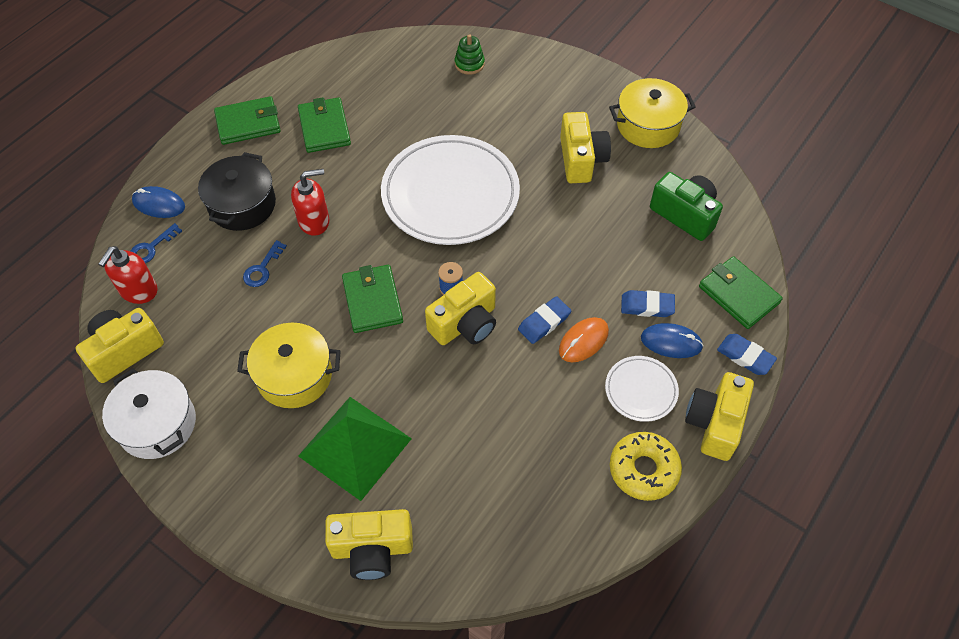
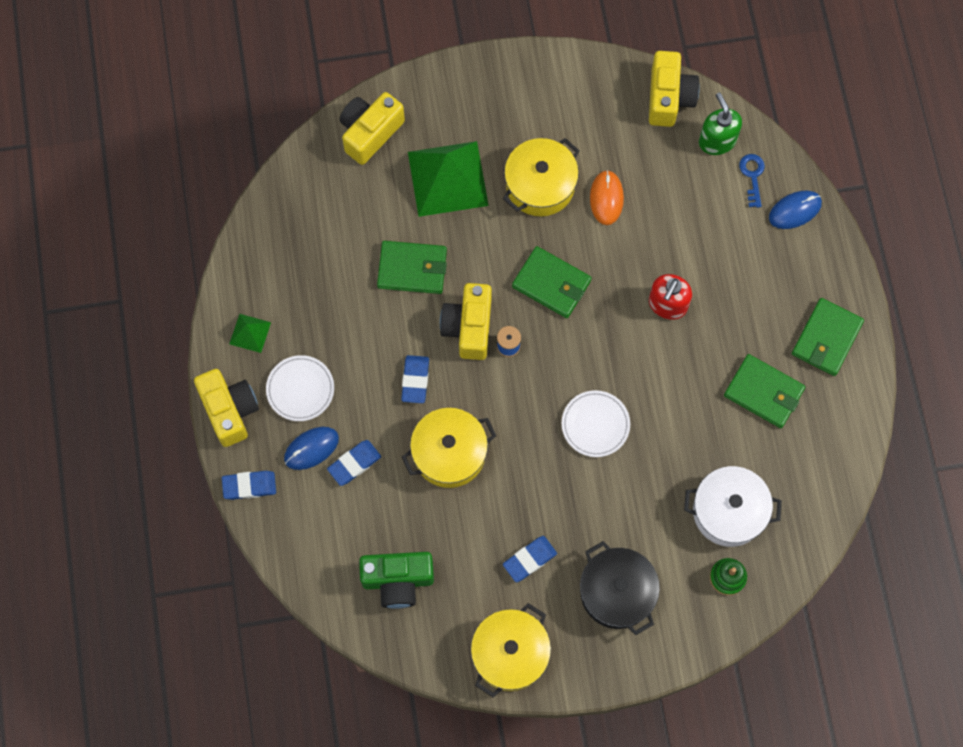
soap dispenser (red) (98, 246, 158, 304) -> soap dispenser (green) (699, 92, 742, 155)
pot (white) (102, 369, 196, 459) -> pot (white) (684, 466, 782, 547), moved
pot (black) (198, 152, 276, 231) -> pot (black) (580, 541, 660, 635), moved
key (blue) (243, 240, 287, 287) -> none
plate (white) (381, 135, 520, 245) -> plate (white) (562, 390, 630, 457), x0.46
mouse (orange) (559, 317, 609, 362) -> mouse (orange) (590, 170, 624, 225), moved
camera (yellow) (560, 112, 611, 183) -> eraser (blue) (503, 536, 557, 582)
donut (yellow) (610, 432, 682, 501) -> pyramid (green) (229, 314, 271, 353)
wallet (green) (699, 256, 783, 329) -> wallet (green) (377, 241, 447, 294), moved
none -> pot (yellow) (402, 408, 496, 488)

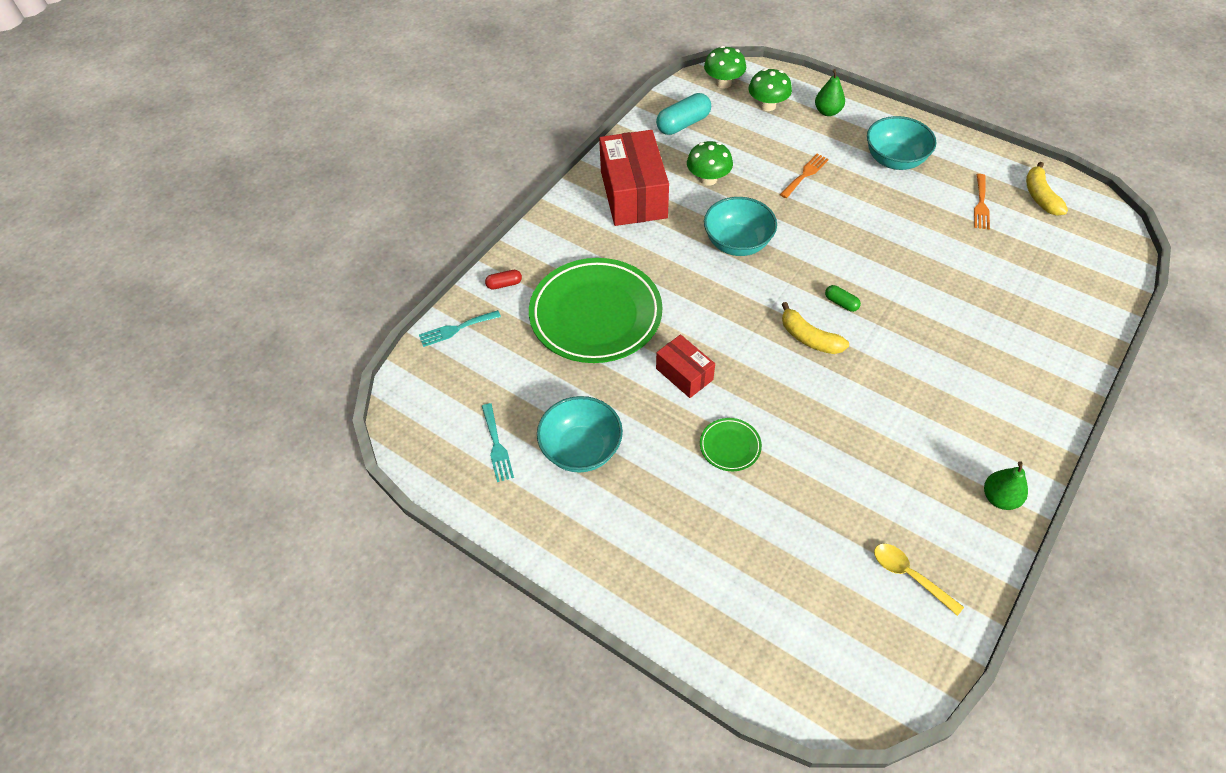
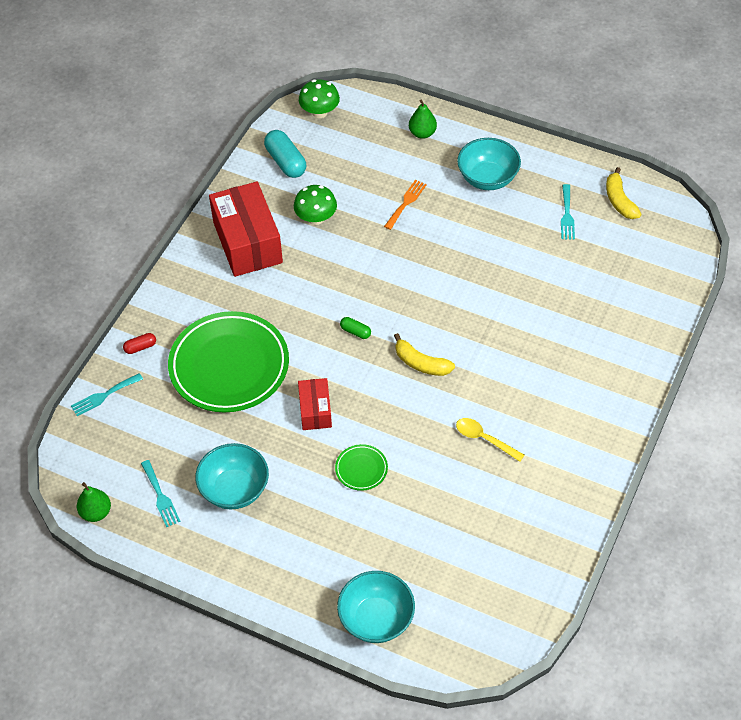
capsule (turquoise) (656, 93, 711, 135) -> capsule (turquoise) (264, 130, 306, 178), 75 degrees counterclockwise
box (red) (656, 334, 715, 398) -> box (red) (298, 378, 332, 430), 45 degrees clockwise
bowl (turquoise) (704, 197, 777, 256) -> bowl (turquoise) (337, 571, 415, 643), moved
mushroom (green) (748, 68, 792, 111) -> none
capsule (green) (825, 285, 861, 312) -> capsule (green) (340, 317, 371, 339), moved
spoon (yellow) (874, 544, 964, 616) -> spoon (yellow) (456, 418, 524, 462), moved
fork (orange) (974, 174, 990, 230) -> fork (turquoise) (561, 184, 575, 240)
pear (green) (984, 461, 1028, 510) -> pear (green) (77, 482, 111, 522), moved

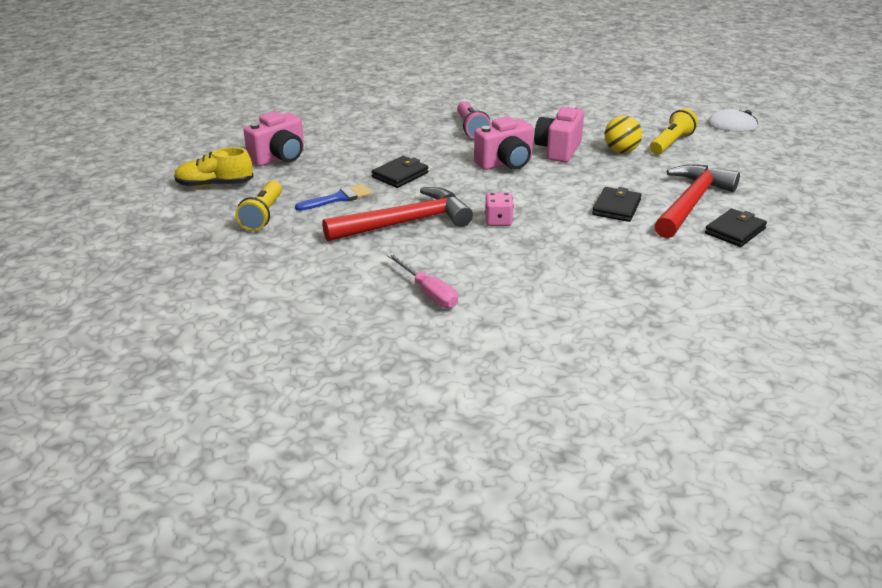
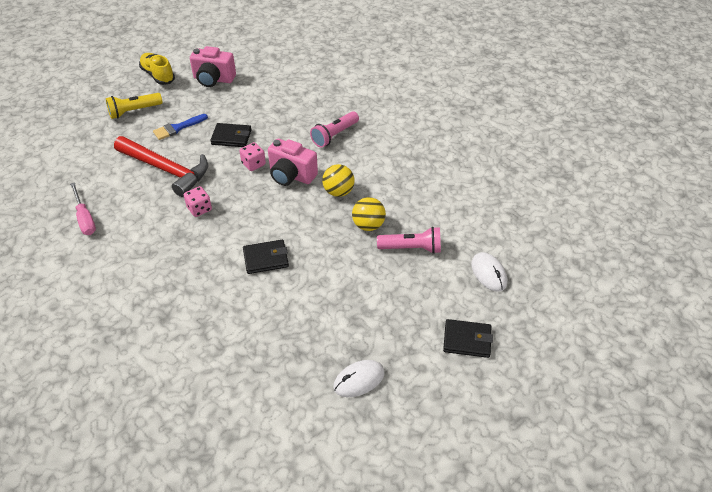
brush (blue) (295, 184, 372, 211) -> brush (blue) (153, 114, 208, 140), 120 degrees clockwise
screwdriver (pink) (386, 253, 458, 308) -> screwdriver (pink) (70, 182, 96, 235), 45 degrees counterclockwise
camera (pink) (534, 105, 584, 162) -> ball (yellow) (322, 164, 355, 197)
flashlight (yellow) (650, 108, 698, 155) -> flashlight (pink) (377, 227, 441, 254)
hammer (red) (654, 164, 740, 239) -> none
wallet (black) (705, 208, 767, 247) -> wallet (black) (443, 319, 493, 358), moved
none -> dice (pink) (240, 142, 266, 171)
none -> mouse (white) (333, 360, 385, 397)

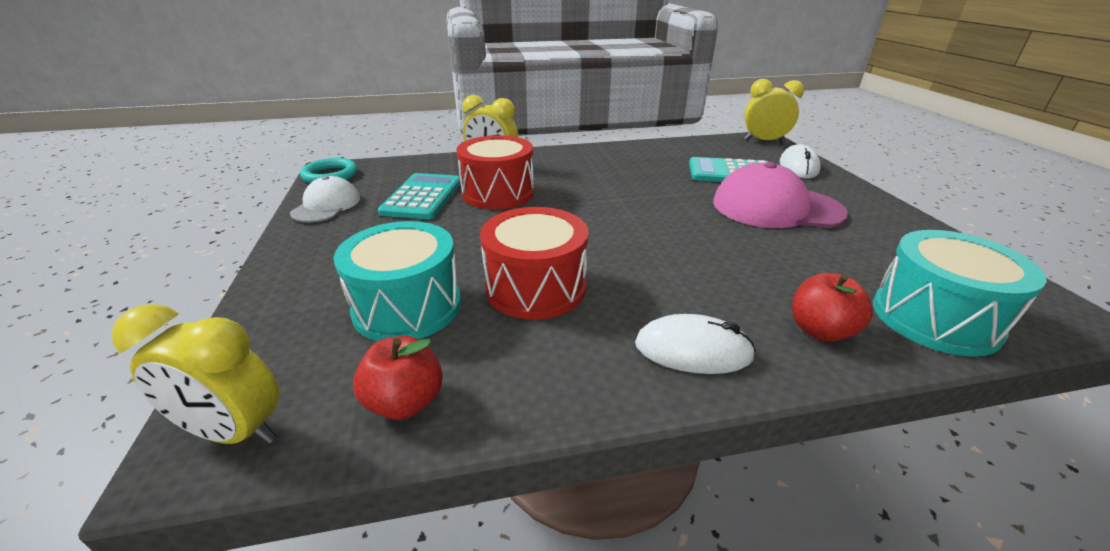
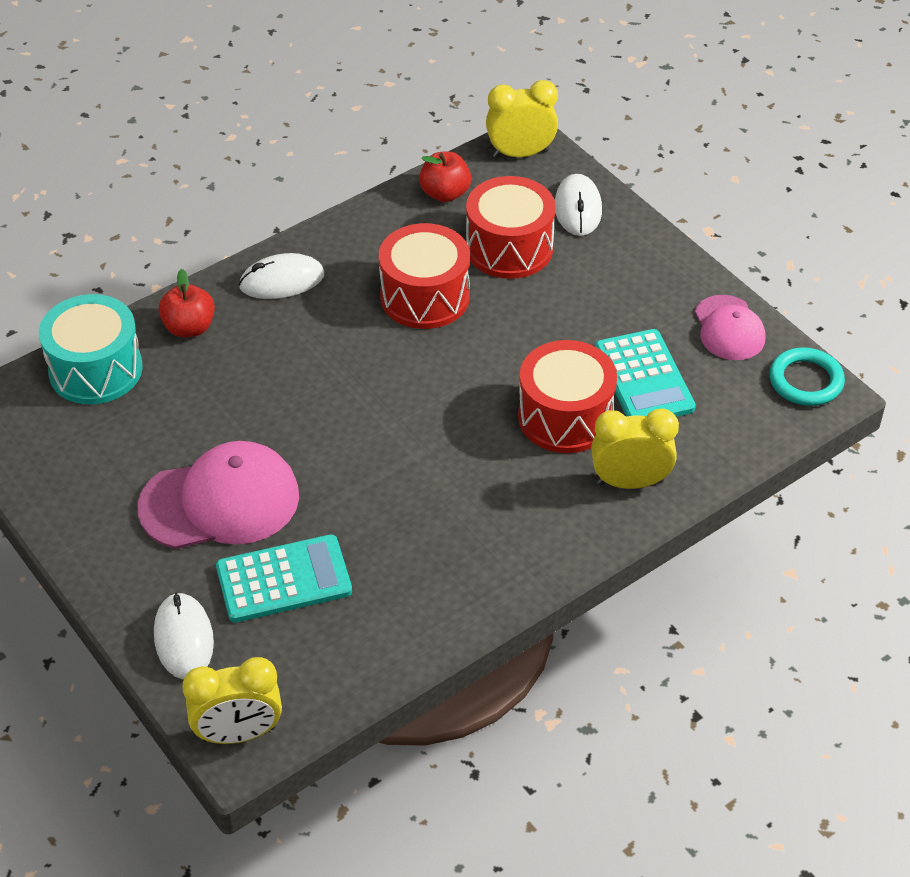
cap (white) (290, 176, 360, 223) -> cap (pink) (695, 295, 766, 360)
drum (turquoise) (334, 221, 461, 341) -> drum (red) (466, 176, 556, 279)
none -> mouse (white) (555, 174, 602, 236)

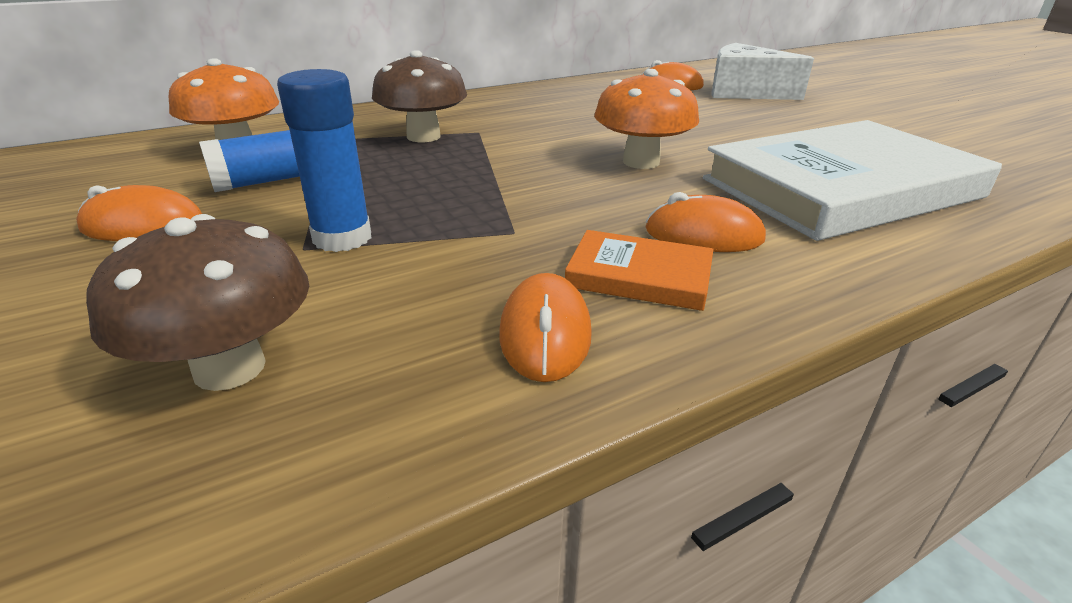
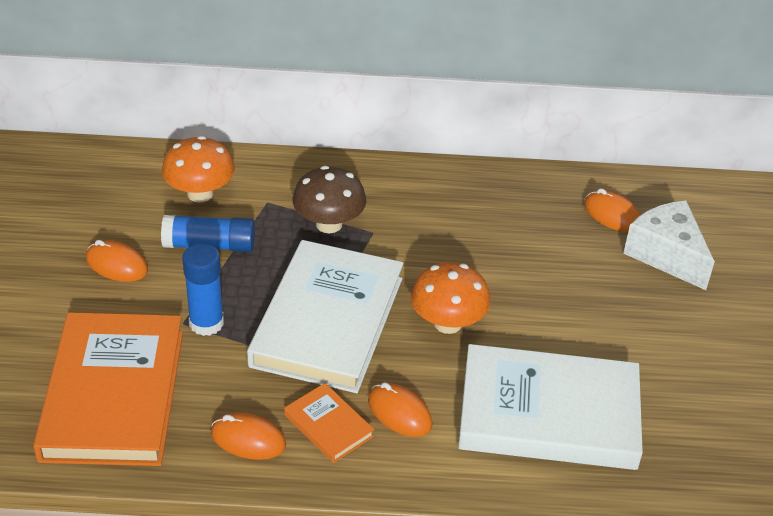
mushroom (brown) (86, 214, 309, 391) -> book (orange) (33, 312, 183, 466)
mouse (orange) (499, 273, 592, 382) -> mouse (orange) (211, 413, 286, 460), 75 degrees clockwise
none -> book (white) (247, 240, 403, 393)

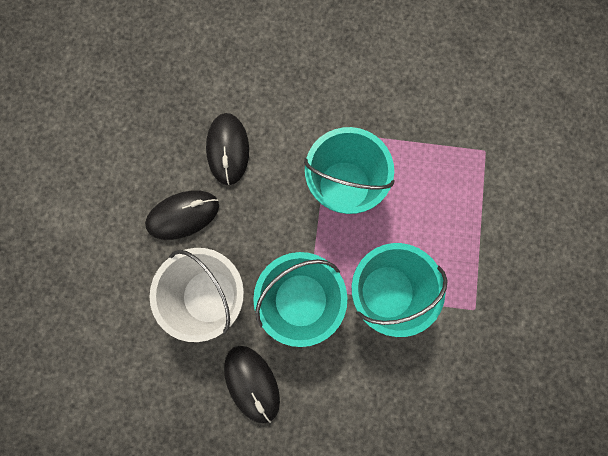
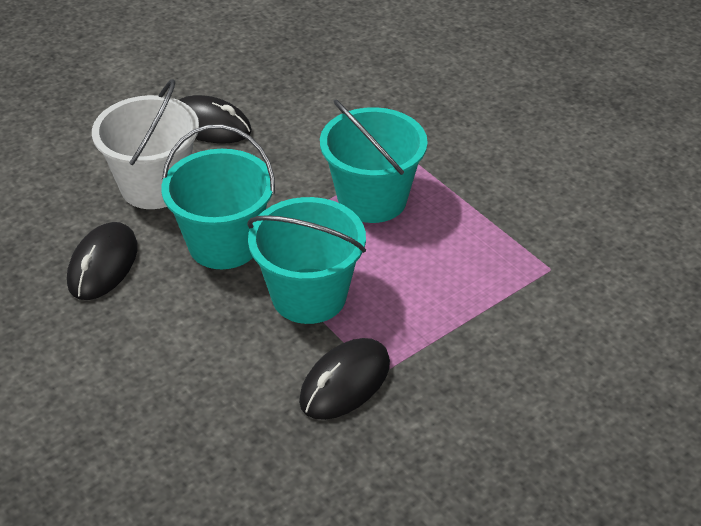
mouse (black) (206, 113, 249, 185) -> mouse (black) (299, 338, 390, 420), moved

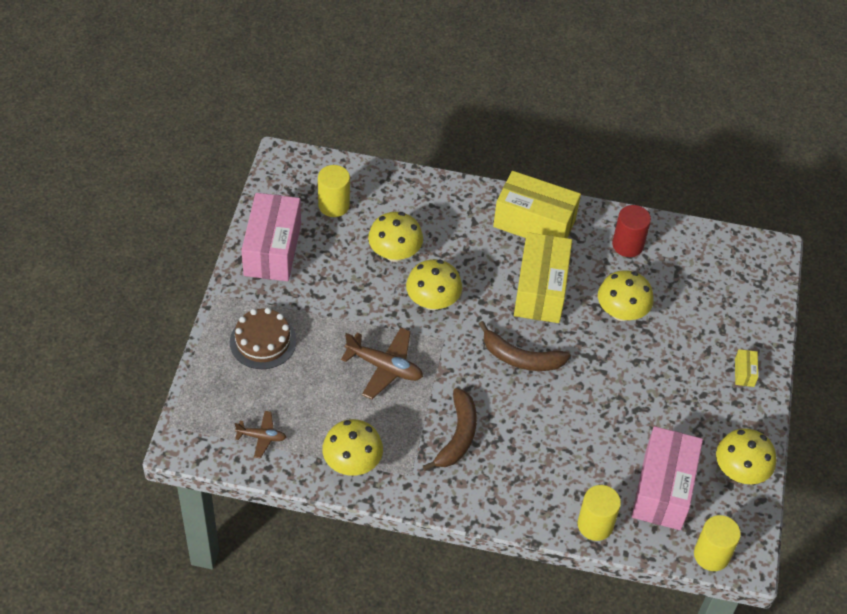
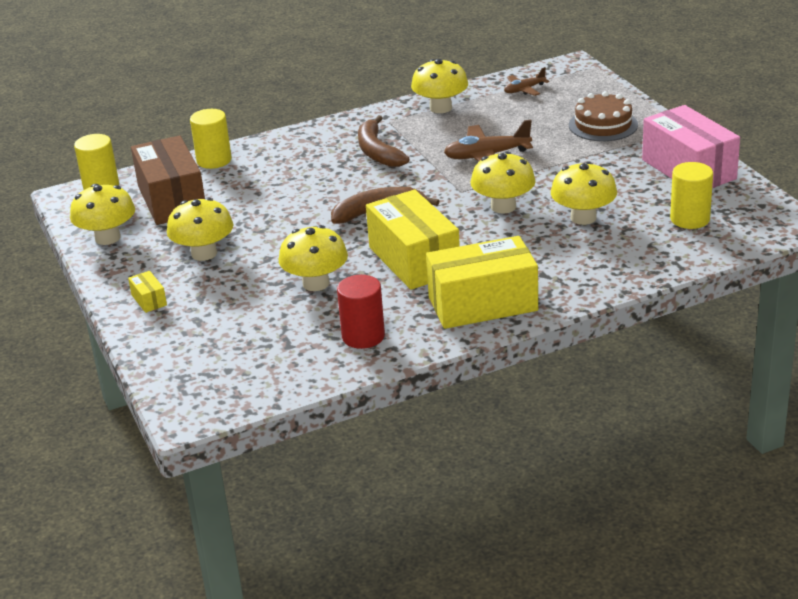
box (pink) (632, 426, 703, 530) -> box (brown) (131, 135, 205, 225)
none -> mushroom (yellow) (167, 197, 233, 261)

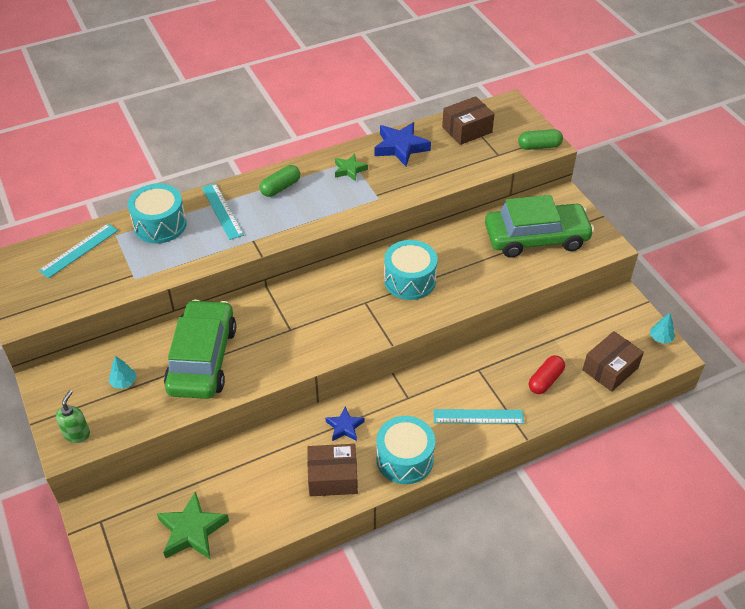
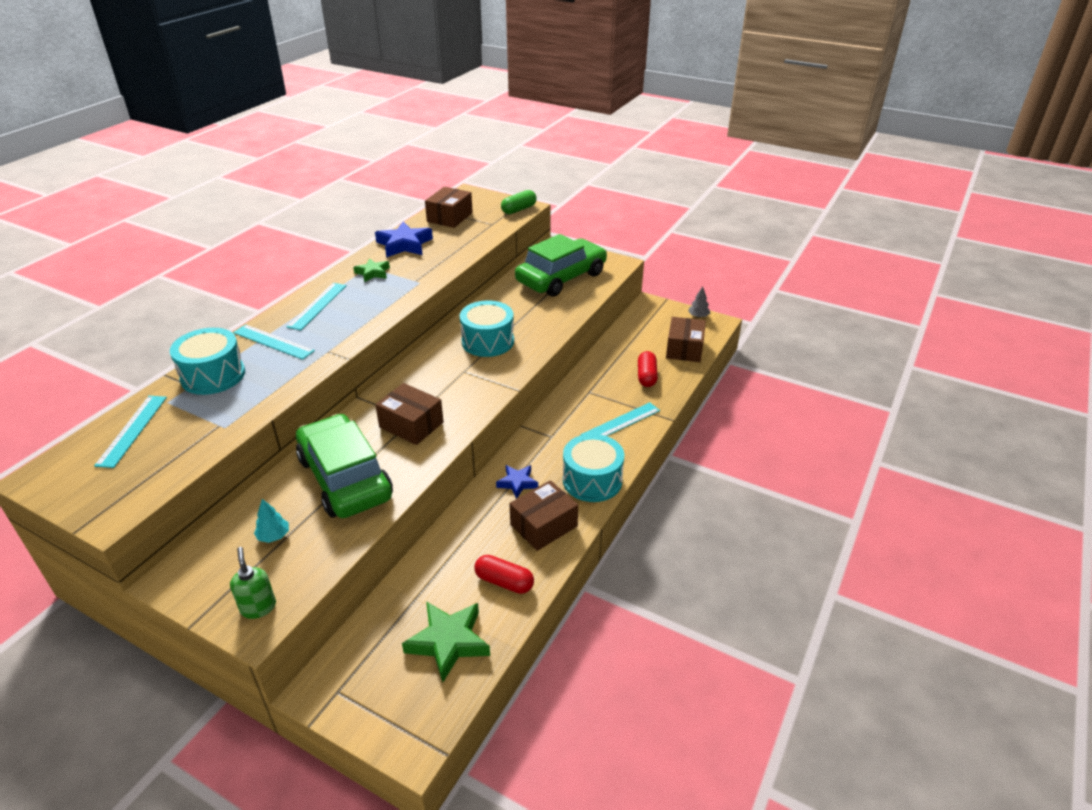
capsule (green) (259, 165, 300, 197) -> ruler (turquoise) (287, 283, 347, 330)
tree (turquoise) (650, 313, 675, 344) -> tree (grey) (688, 287, 710, 318)
none -> box (brown) (375, 383, 444, 445)
none -> capsule (red) (474, 555, 534, 594)

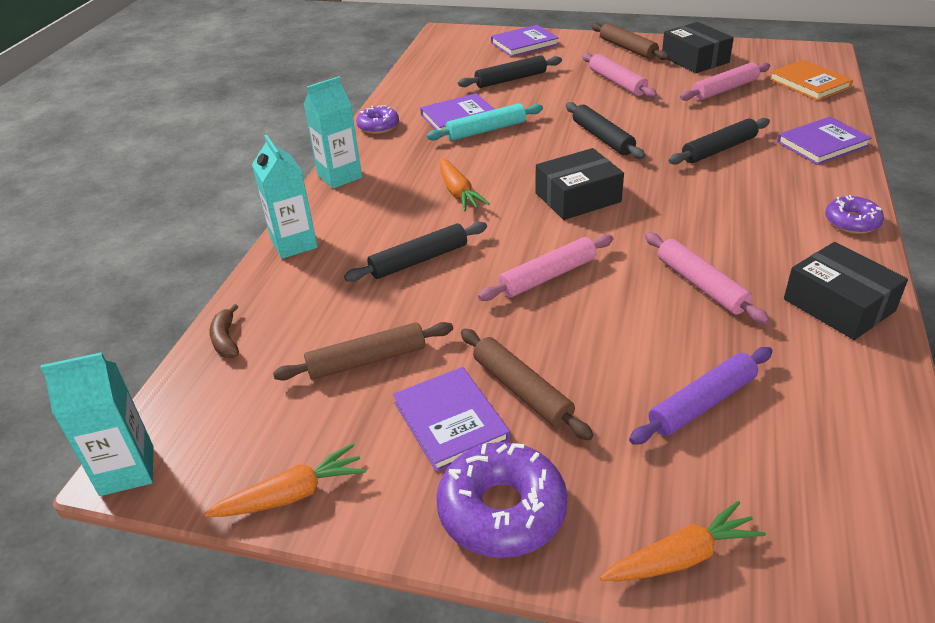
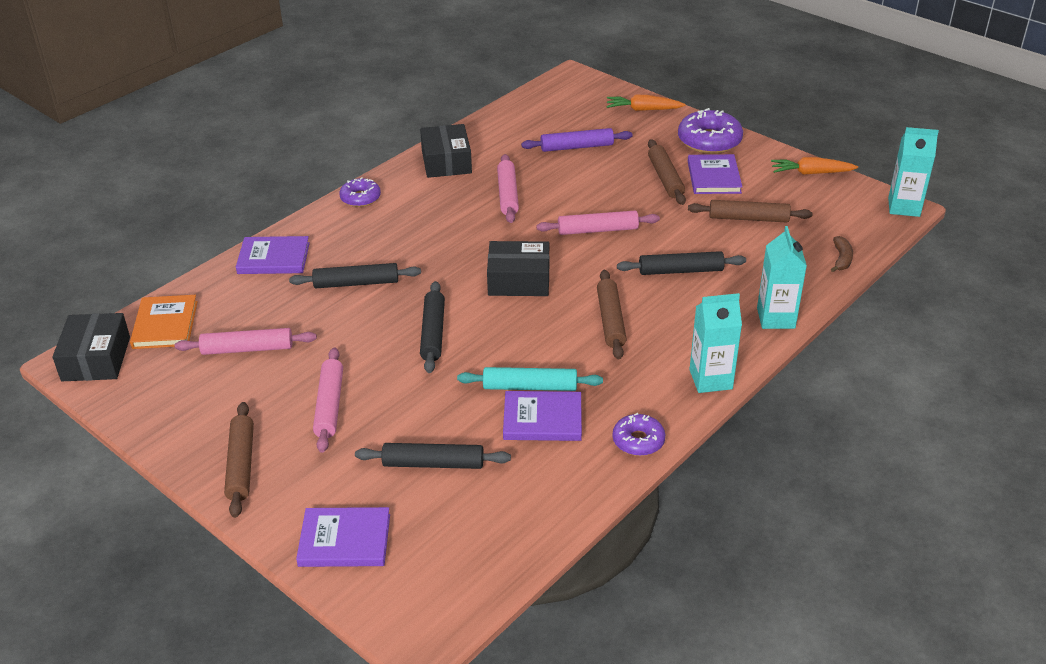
carrot (orange) (439, 158, 490, 212) -> rolling pin (brown) (597, 270, 627, 359)
box (black) (662, 22, 734, 73) -> box (black) (52, 313, 130, 381), moved

